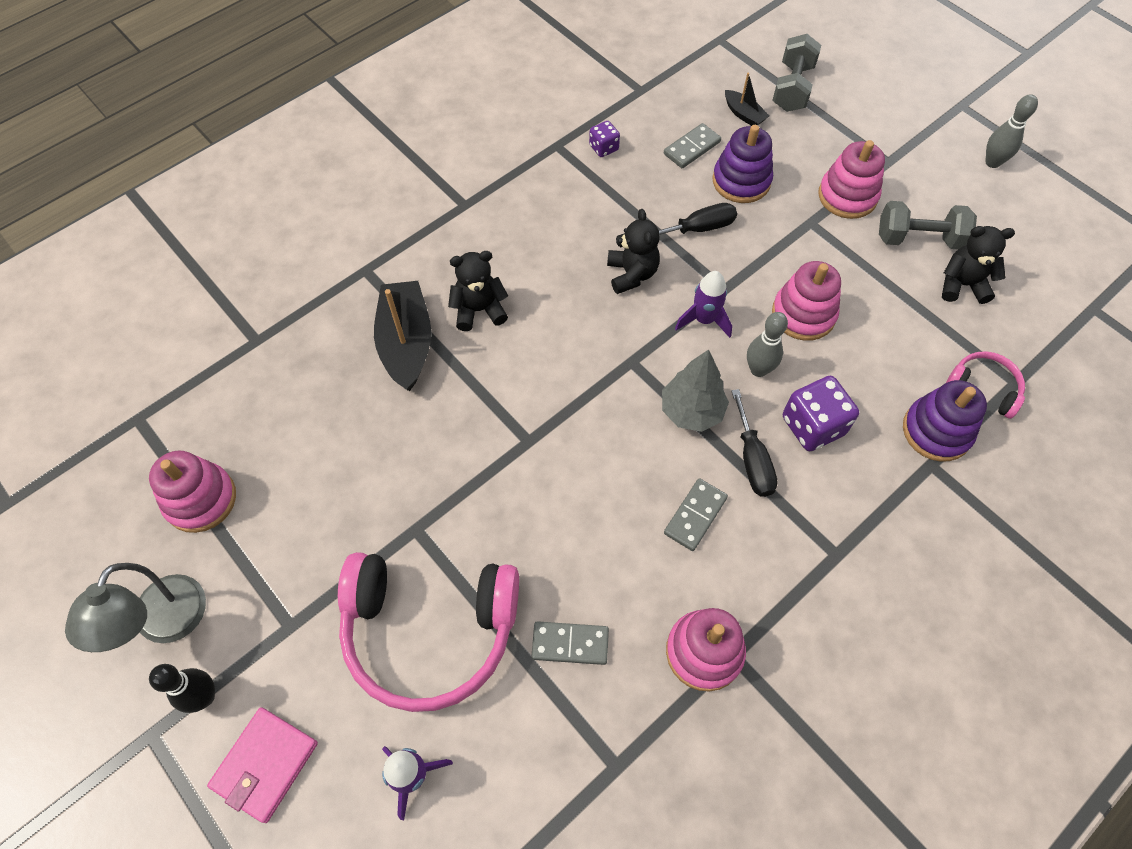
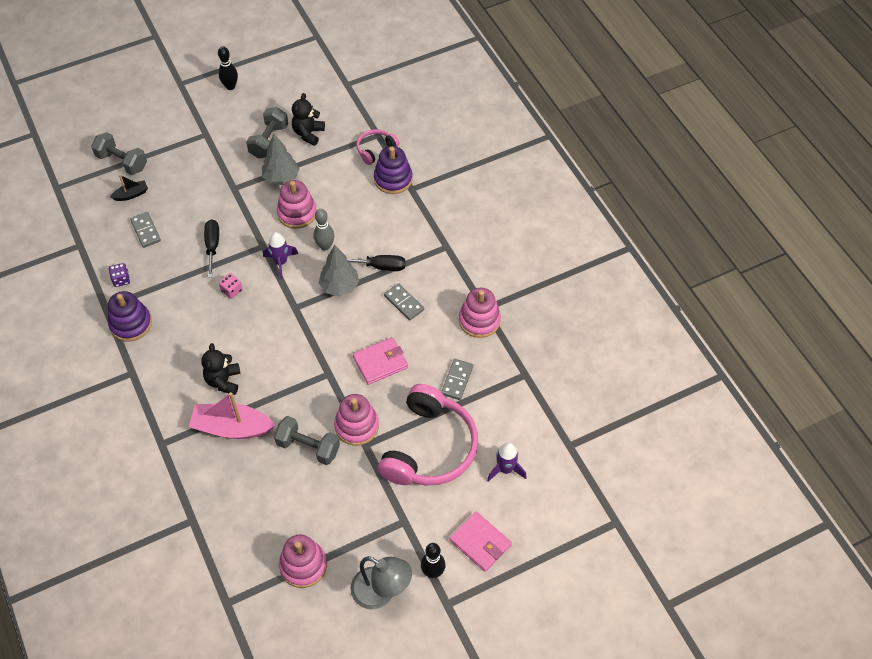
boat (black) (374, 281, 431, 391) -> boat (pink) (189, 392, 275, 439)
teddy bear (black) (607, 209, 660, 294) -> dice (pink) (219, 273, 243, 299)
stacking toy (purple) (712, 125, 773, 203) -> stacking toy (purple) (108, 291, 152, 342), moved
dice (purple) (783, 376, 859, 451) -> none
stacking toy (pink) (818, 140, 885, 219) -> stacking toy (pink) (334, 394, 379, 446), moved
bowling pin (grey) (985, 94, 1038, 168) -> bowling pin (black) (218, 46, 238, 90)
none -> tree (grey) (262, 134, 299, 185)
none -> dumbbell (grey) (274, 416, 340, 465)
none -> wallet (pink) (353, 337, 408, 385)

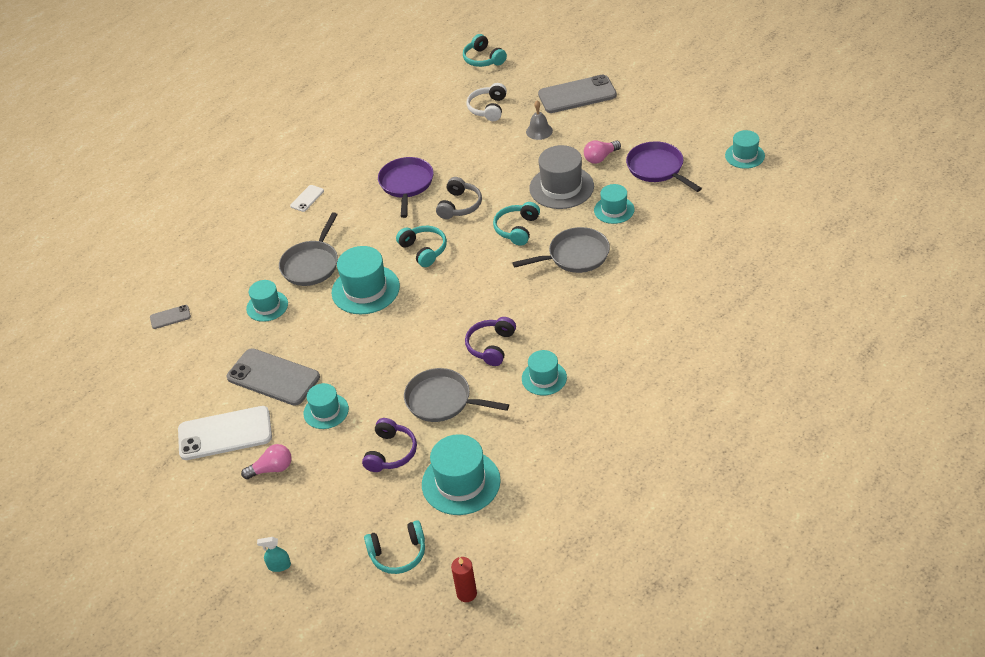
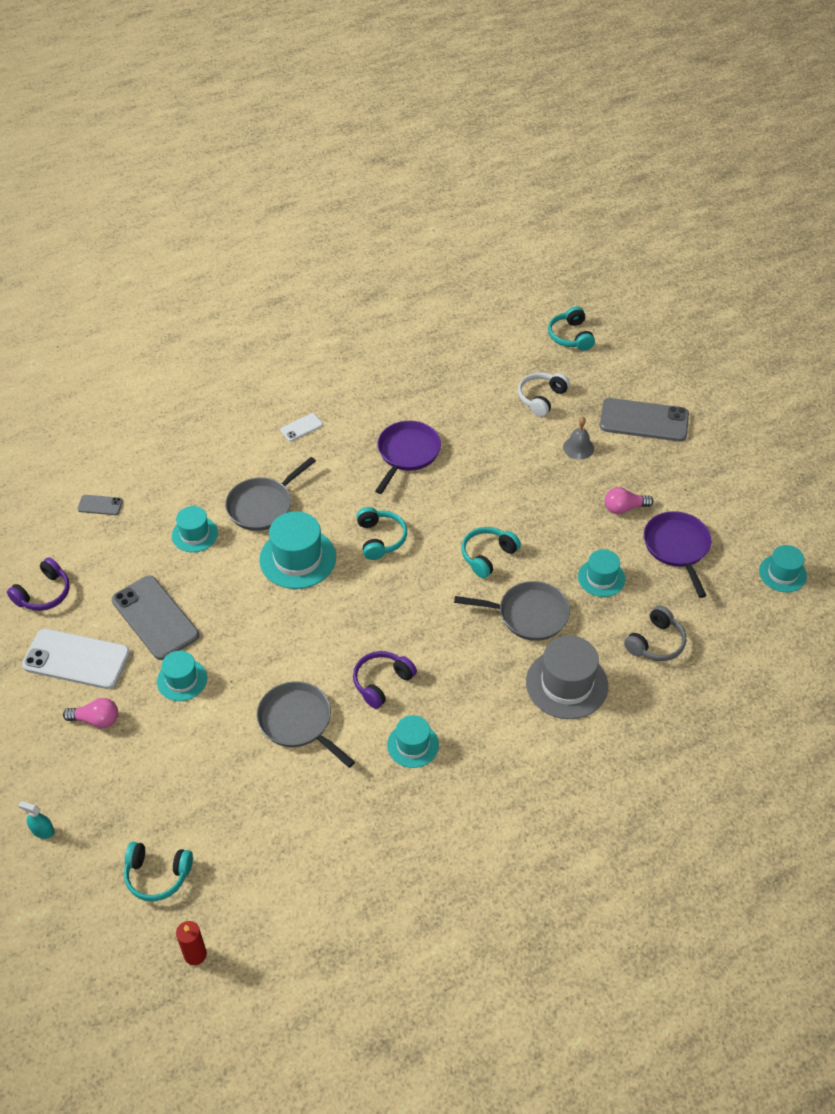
headphones (purple) (362, 418, 417, 472) -> headphones (purple) (7, 557, 70, 611), moved
hat (turquoise) (422, 434, 501, 515) -> none
headphones (grey) (436, 177, 482, 219) -> headphones (grey) (624, 606, 686, 661), moved
hat (grey) (529, 145, 594, 209) -> hat (grey) (526, 635, 608, 719), moved

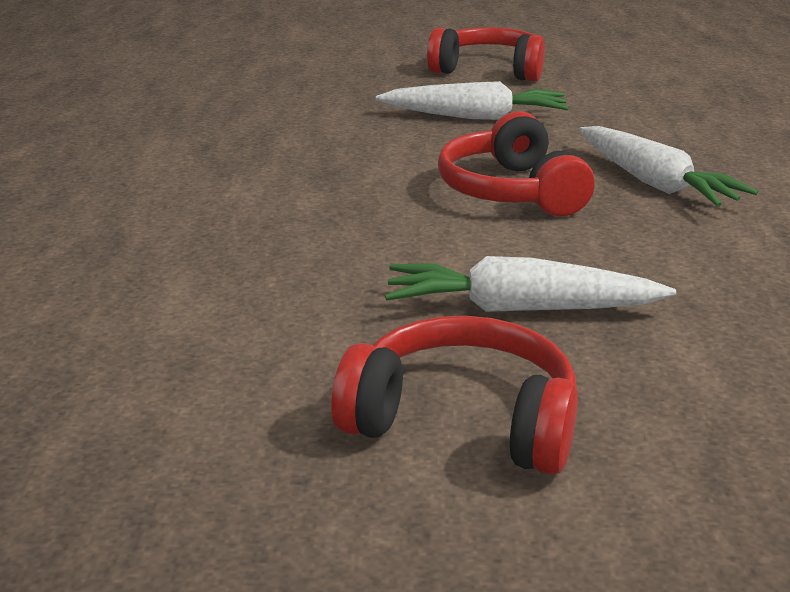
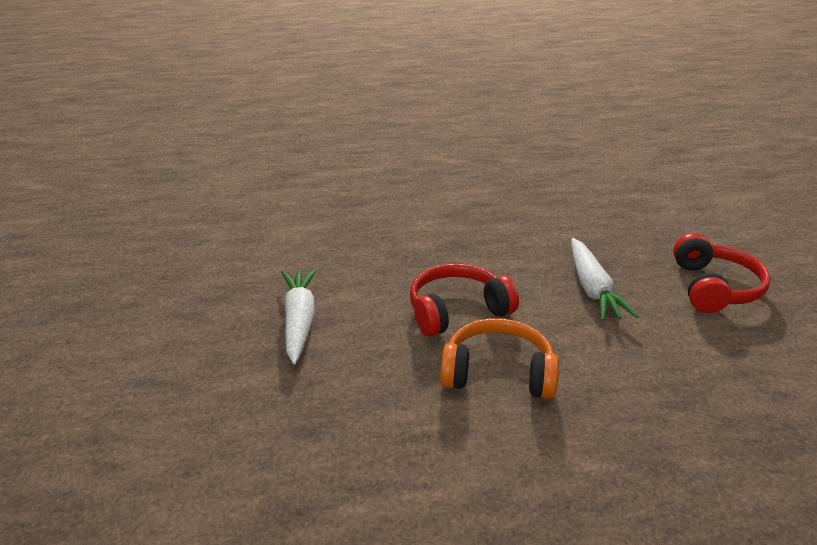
headphones (red) (331, 316, 578, 475) -> none
carrot (white) (579, 126, 758, 207) -> headphones (orange) (440, 318, 559, 399)

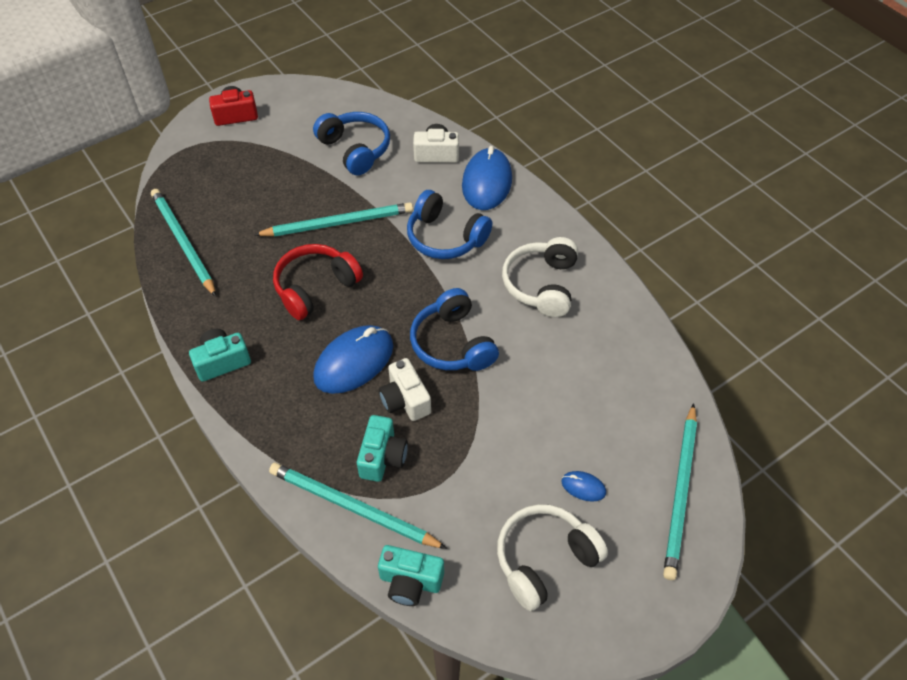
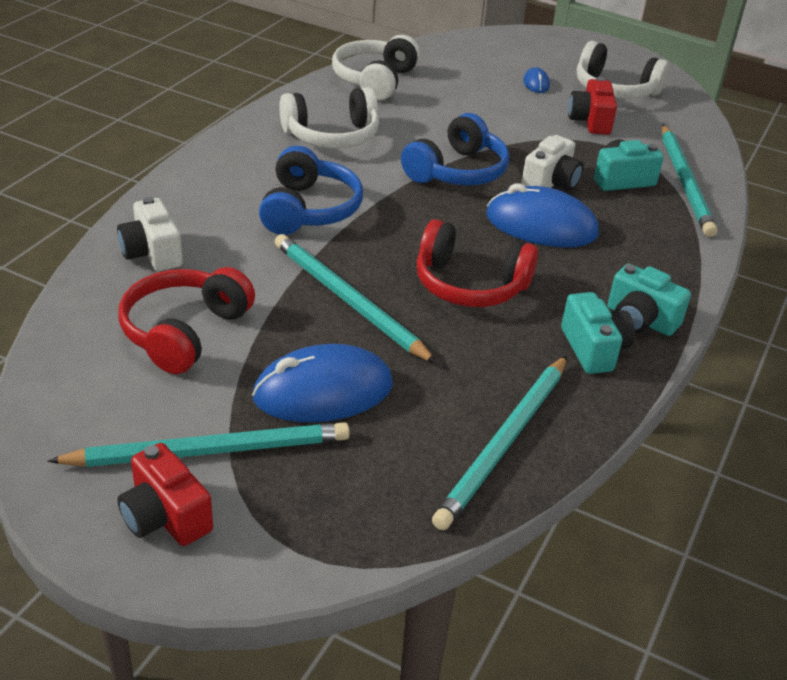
headphones (blue) (313, 112, 390, 176) -> headphones (red) (119, 267, 255, 374)
camera (turquoise) (378, 545, 444, 606) -> camera (turquoise) (561, 292, 635, 374), moved
mouse (blue) (462, 146, 512, 210) -> mouse (blue) (252, 344, 393, 422), moved
pencil (turquoise) (663, 403, 697, 580) -> pencil (turquoise) (47, 422, 350, 467), moved
none -> headphones (white) (332, 35, 420, 101)
none -> camera (red) (568, 77, 617, 135)

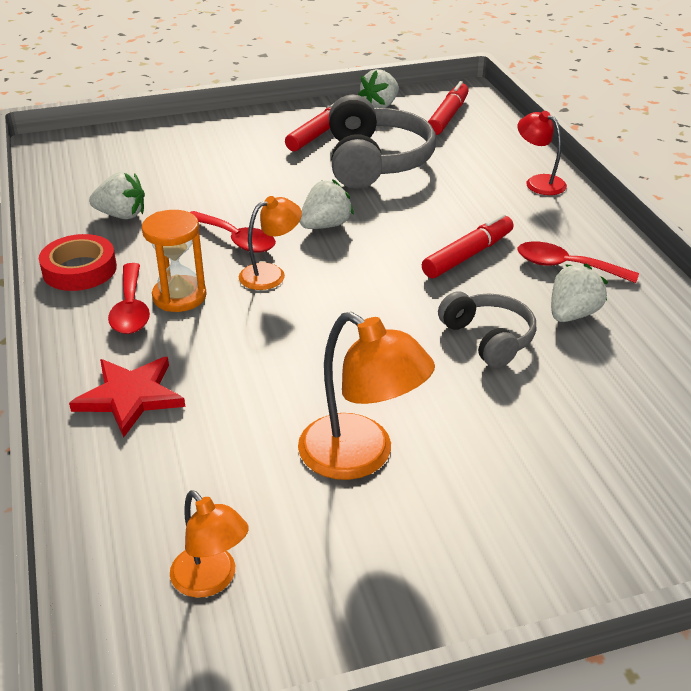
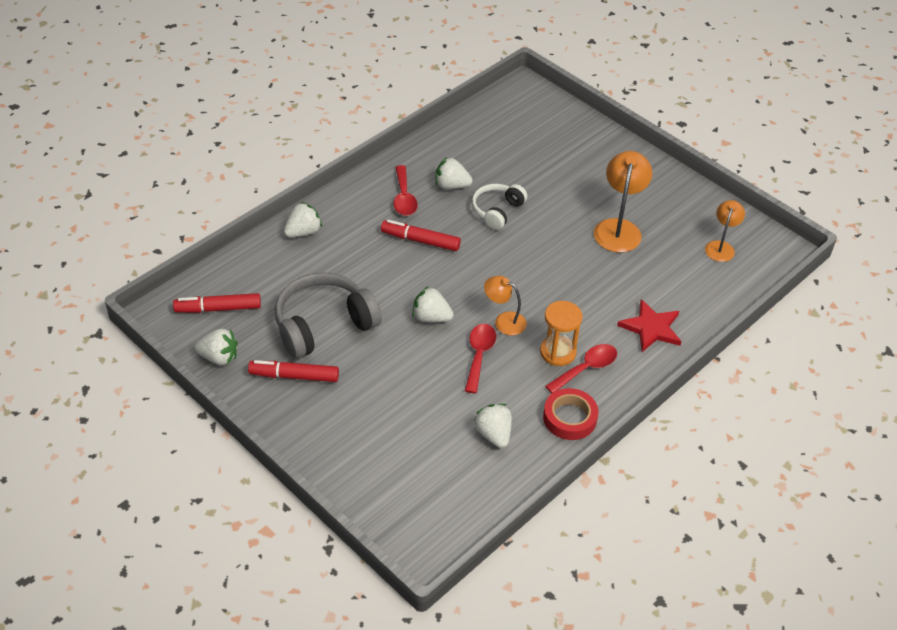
headphones (grey) (438, 291, 536, 368) -> headphones (white) (472, 184, 527, 230)
lamp (red) (517, 111, 567, 195) -> strawberry (white) (284, 202, 322, 237)

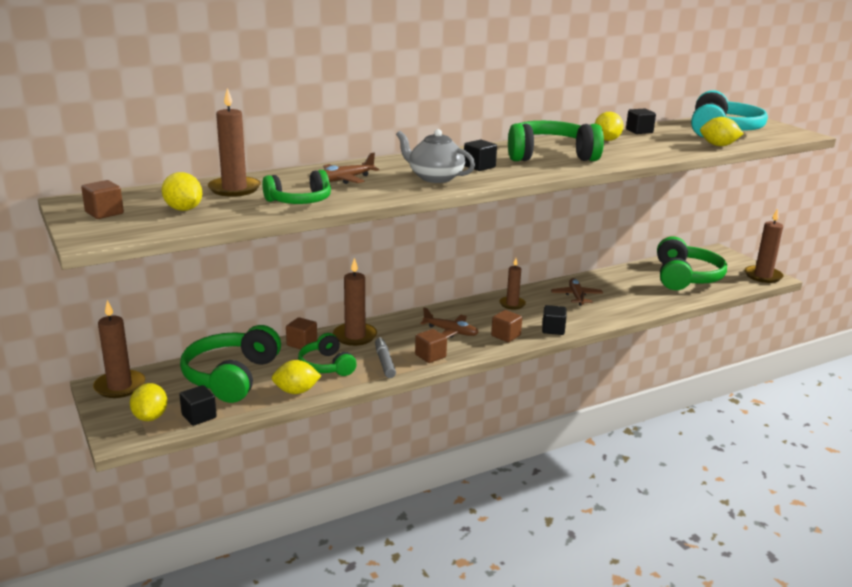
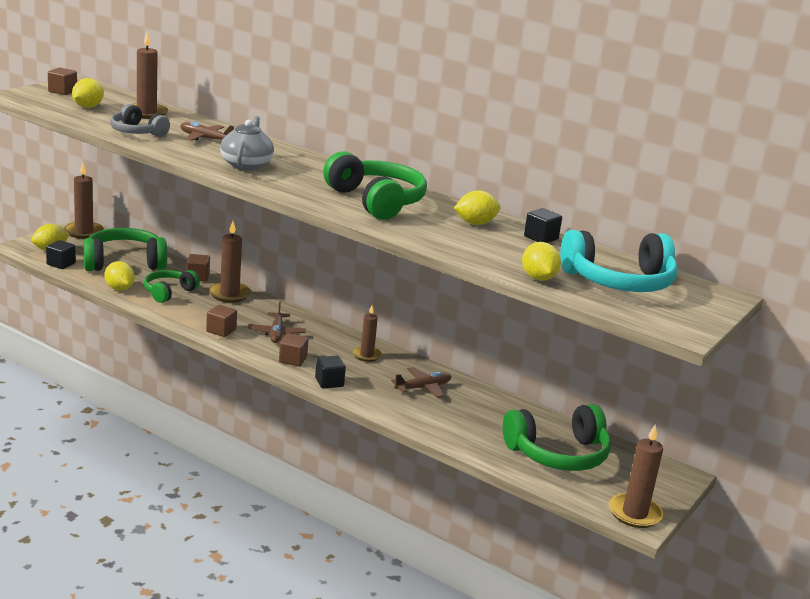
headphones (green) (262, 170, 331, 204) -> headphones (grey) (110, 104, 170, 137)
marker (grey) (375, 337, 396, 378) -> none
cube (black) (464, 140, 497, 171) -> none

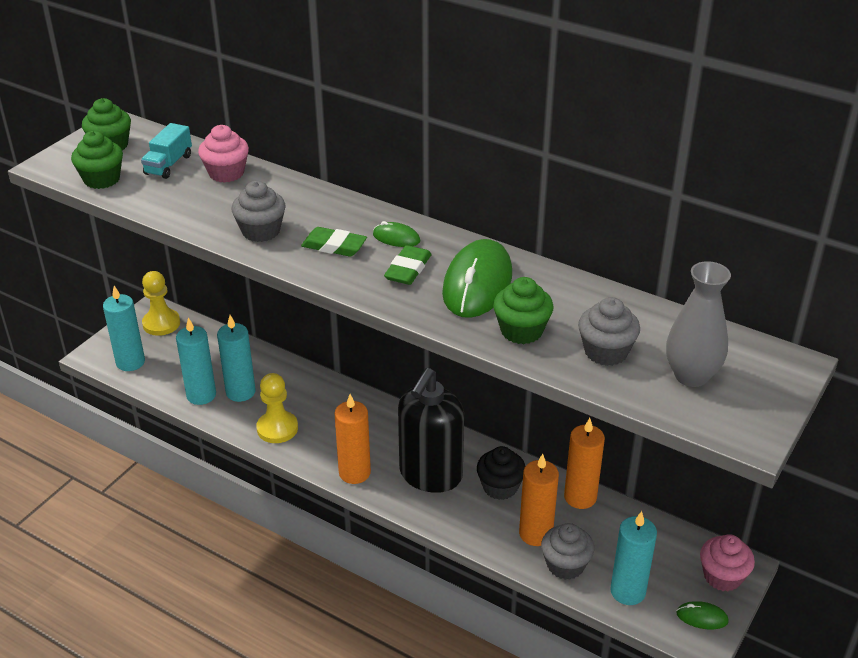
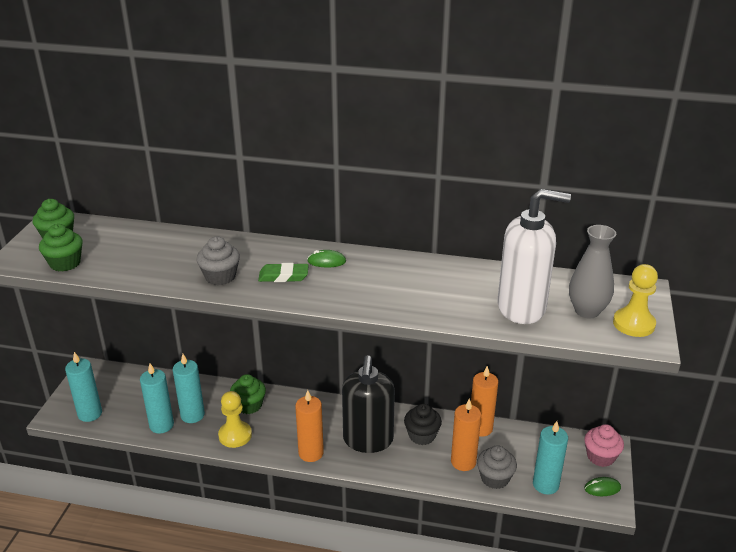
truck (turquoise) (141, 123, 192, 179) -> none
pawn (yellow) (142, 271, 180, 336) -> pawn (yellow) (613, 264, 658, 337), moved
cupcake (pink) (198, 125, 249, 183) -> none
eraser (green) (384, 245, 432, 285) -> none
mouse (green) (442, 239, 512, 318) -> none
cupcake (green) (493, 277, 554, 344) -> cupcake (green) (230, 374, 266, 414), moved
cupcake (grey) (578, 297, 640, 366) -> soap dispenser (white) (497, 189, 571, 324)

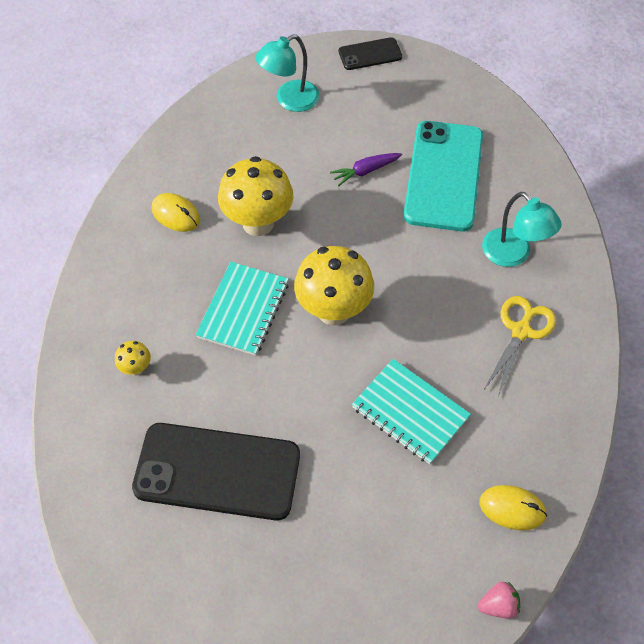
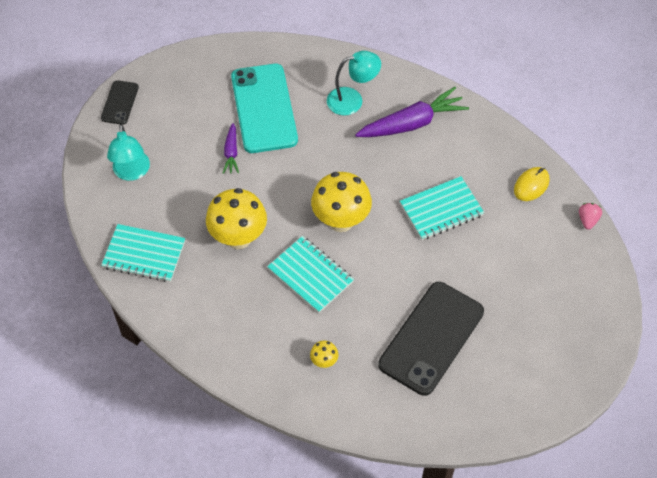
mouse (yellow) (151, 193, 200, 232) -> none
phone (turquoise) (404, 121, 483, 231) -> phone (turquoise) (231, 64, 298, 153), 45 degrees clockwise
scissors (yellow) (484, 296, 556, 397) -> carrot (purple) (355, 87, 469, 137)
none -> notebook (turquoise) (101, 224, 185, 282)

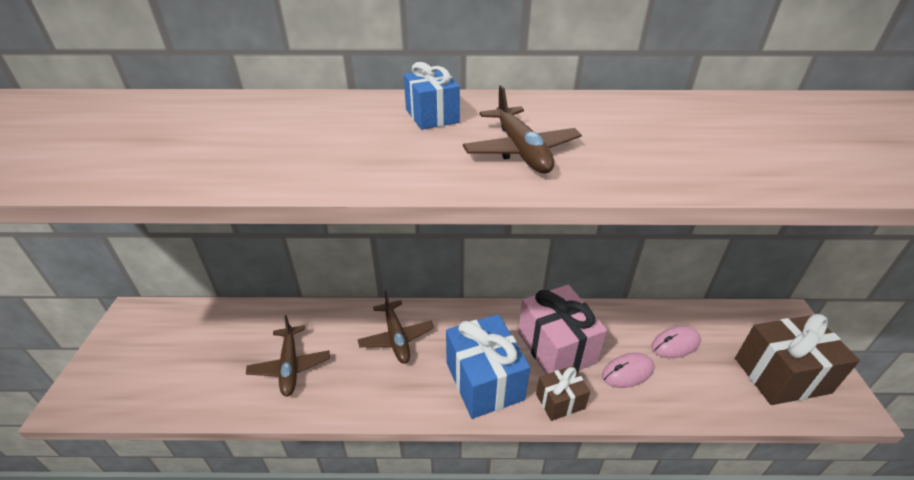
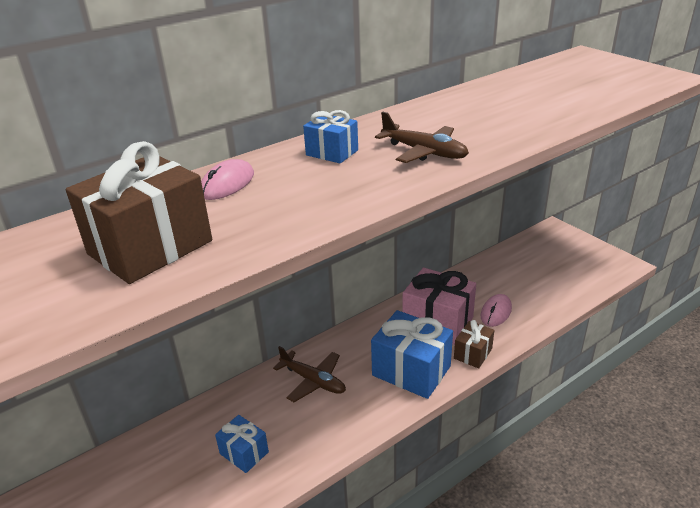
plane (brown) (246, 315, 330, 397) -> gift (blue) (215, 415, 269, 473)
mouse (pink) (652, 326, 701, 358) -> mouse (pink) (201, 159, 254, 200), moved
gift (brown) (735, 314, 860, 405) -> gift (brown) (66, 141, 212, 284), moved

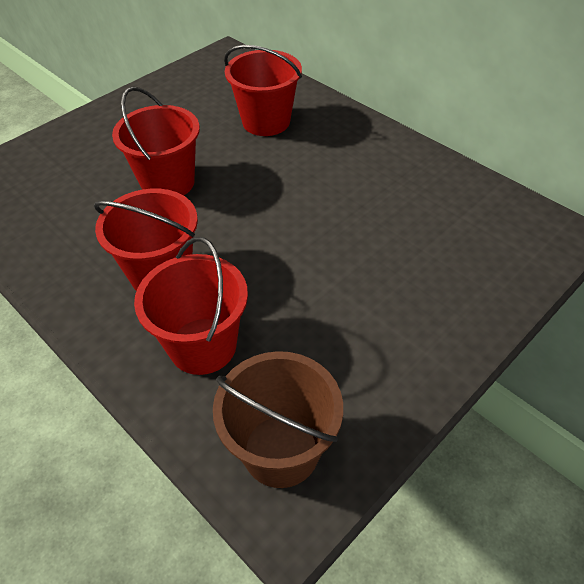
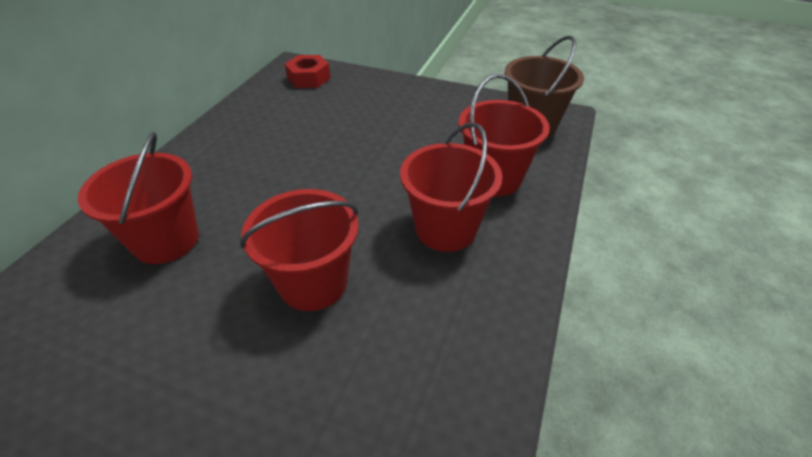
none -> nut (red) (285, 55, 331, 88)

